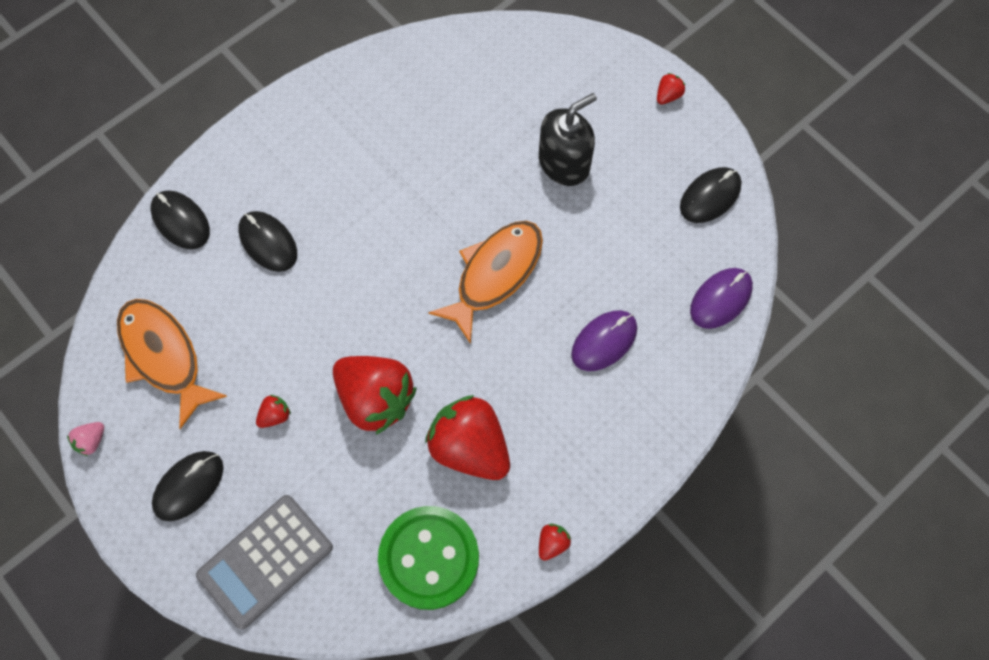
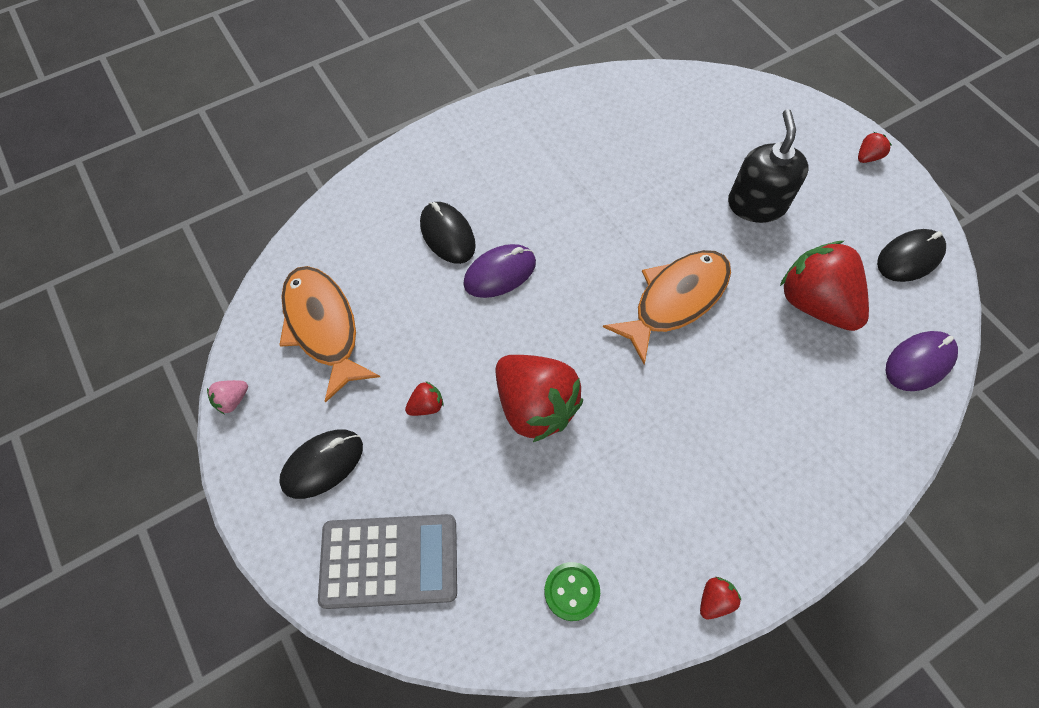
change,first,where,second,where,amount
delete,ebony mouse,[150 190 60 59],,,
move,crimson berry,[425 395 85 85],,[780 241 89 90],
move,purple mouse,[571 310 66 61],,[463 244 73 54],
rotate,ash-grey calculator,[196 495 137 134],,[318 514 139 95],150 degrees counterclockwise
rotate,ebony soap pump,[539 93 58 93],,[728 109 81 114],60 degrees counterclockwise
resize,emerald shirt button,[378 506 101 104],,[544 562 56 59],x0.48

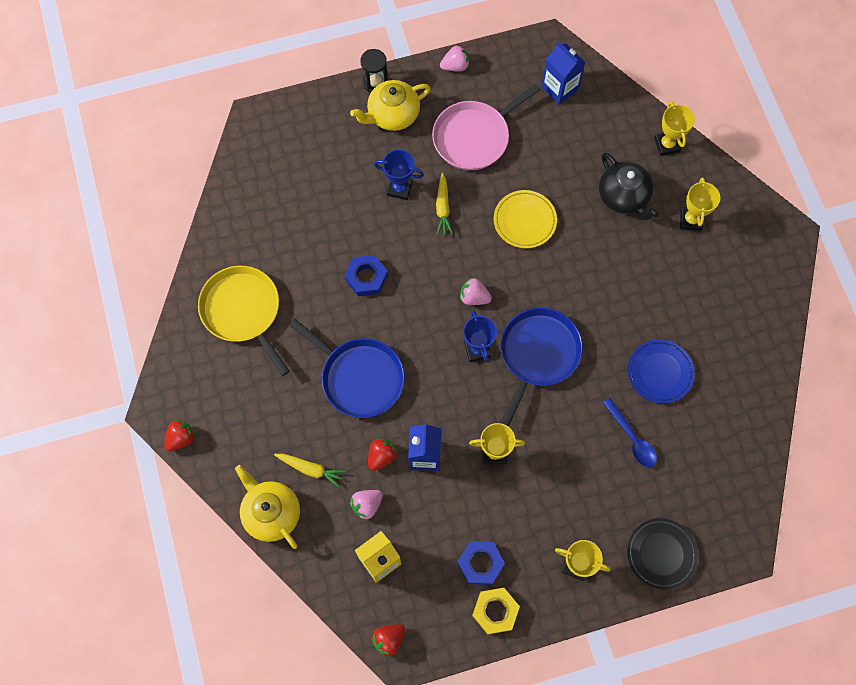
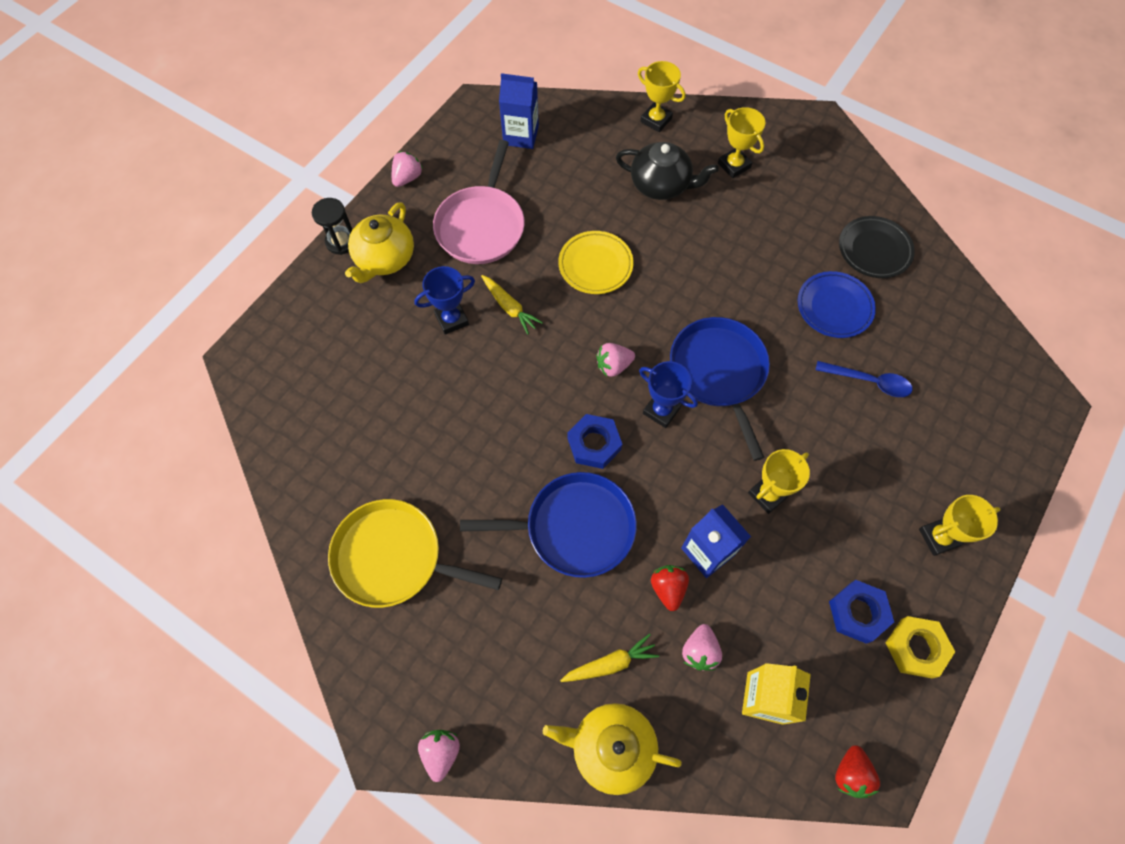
change,first,where,second,where,amount
move,cobalt nut,[344 255 44 41],,[568 414 54 55],
move,ebony dinner plate,[627 518 71 72],,[839 216 76 62],
recolor,crimson berry,[164 420 32 32],rose-pink berry,[418 730 42 52],

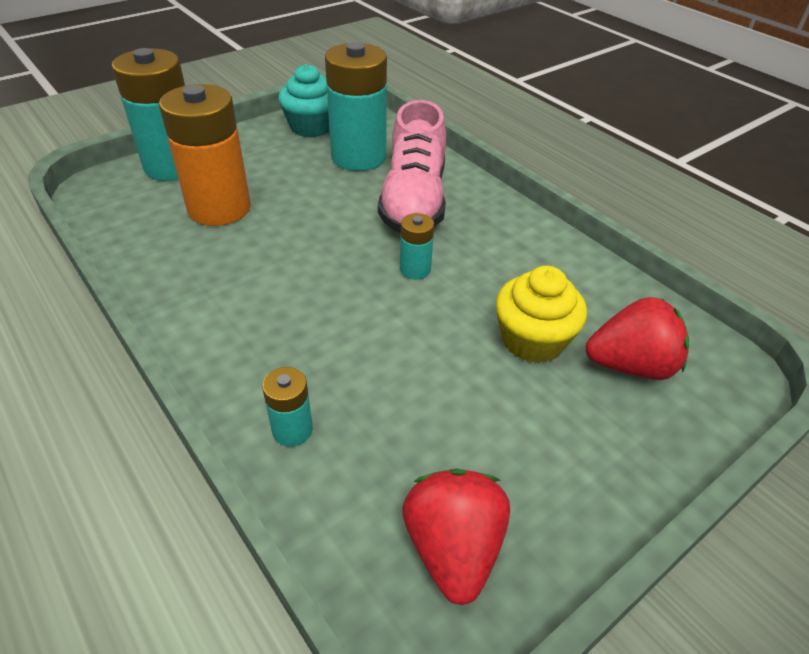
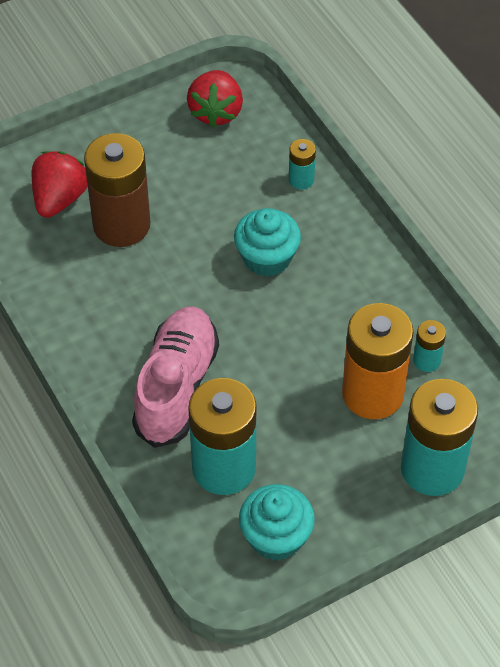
change,first,where,second,where,amount
insert,,,teal muffin,[234 208 67 69],
move,teal battery,[400 213 34 67],,[413 320 33 52],
replace,yellow muffin,[496 266 91 97],brown battery,[84 133 66 114],
rotate,crimson berry,[585 297 104 83],,[32 151 56 67],105 degrees clockwise

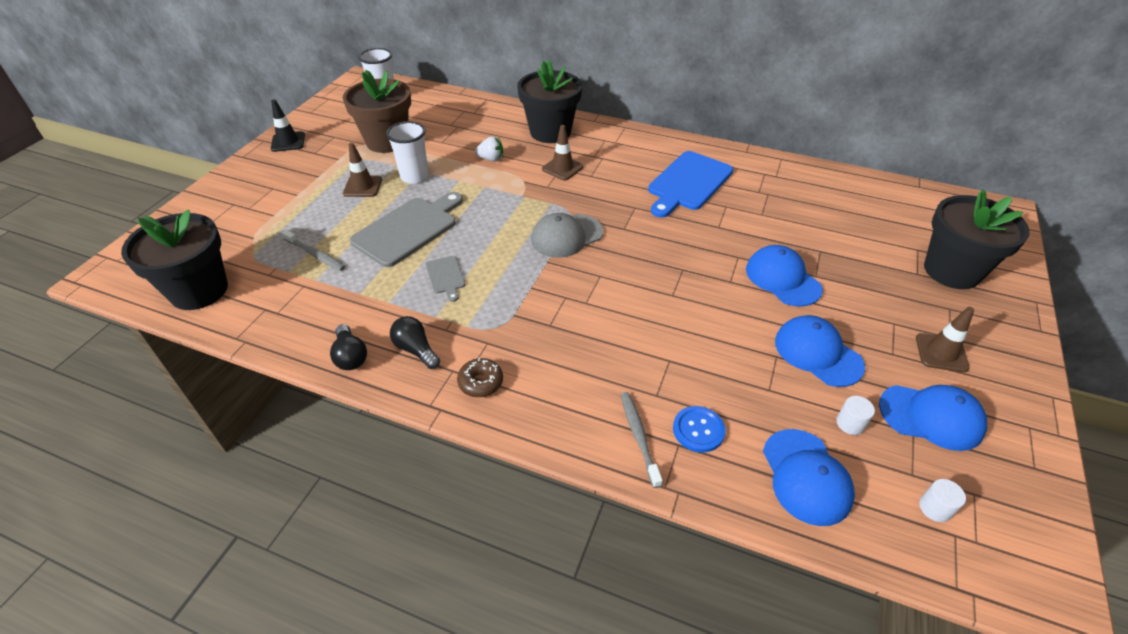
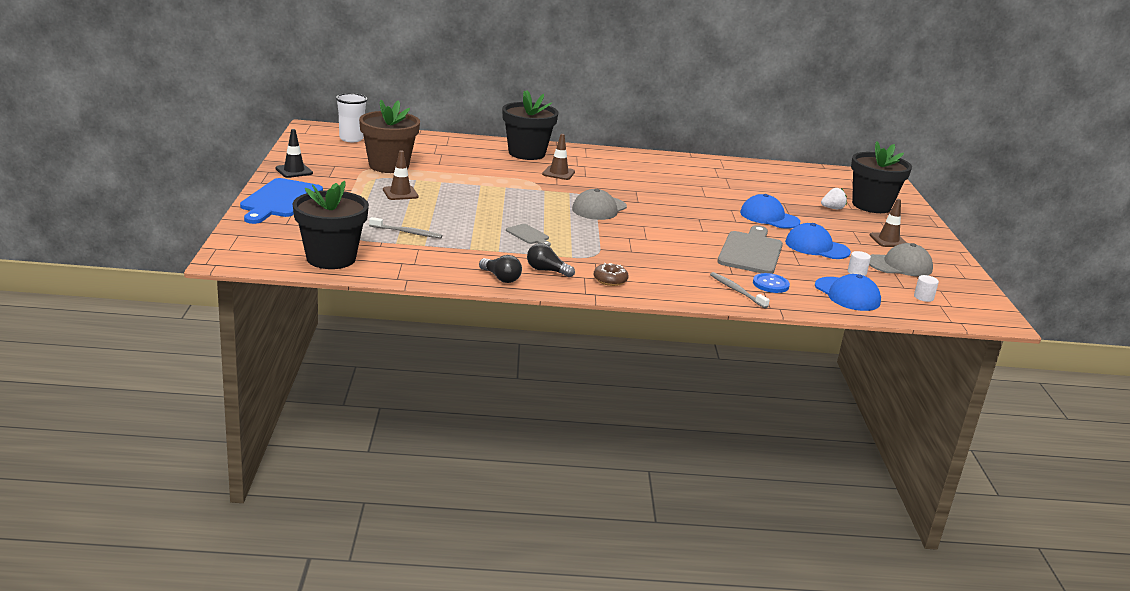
change,first,where,second,where,amount
delete,pure white cup,[386 121 43 63],,,
move,ash-grey chopping board,[350 192 113 75],,[717 225 66 49],
move,pure white berry,[475 136 28 26],,[821 188 26 21],
move,cobalt chopping board,[648 151 85 67],,[240 178 83 46],
recolor,cobalt peaked cap,[879 385 108 66],ash-grey peaked cap,[869 243 64 34],

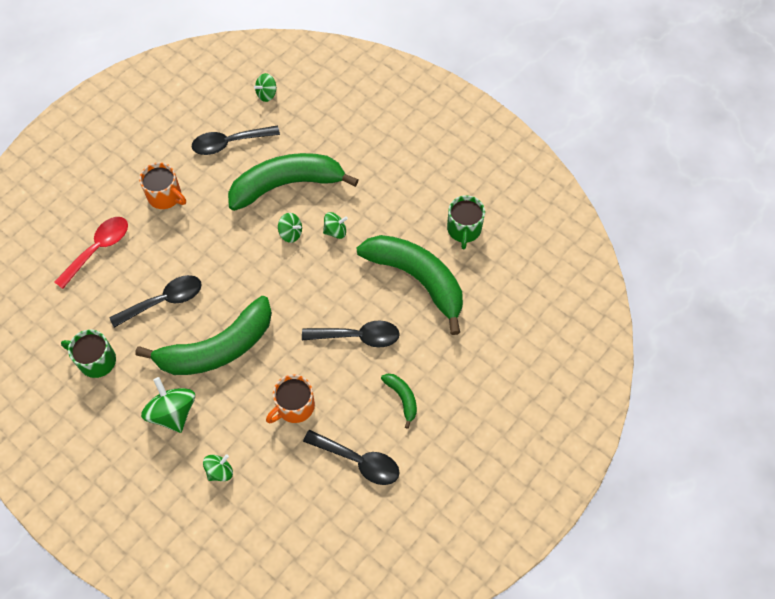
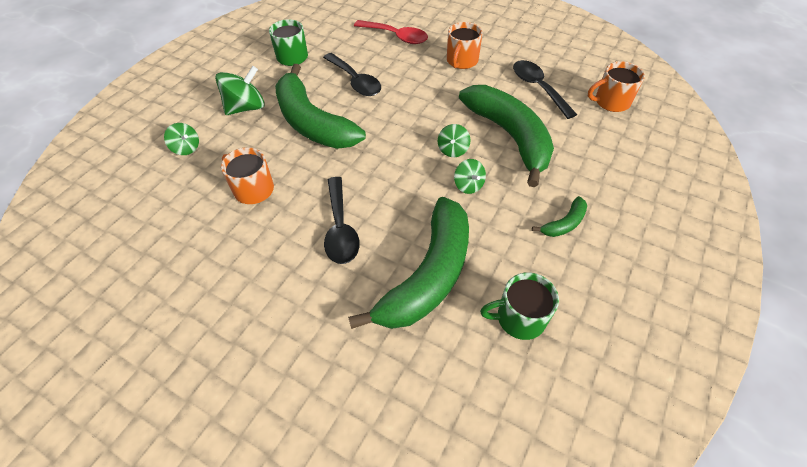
change,first,where,second,where,amount
delete,ebony teaspoon,[303 430 97 55],,,
move,emerald banana fruit,[381 374 36 55],,[532 196 55 41],
replace,emerald spinning top,[254 73 23 29],bright orange coffee mug,[588 61 57 51],

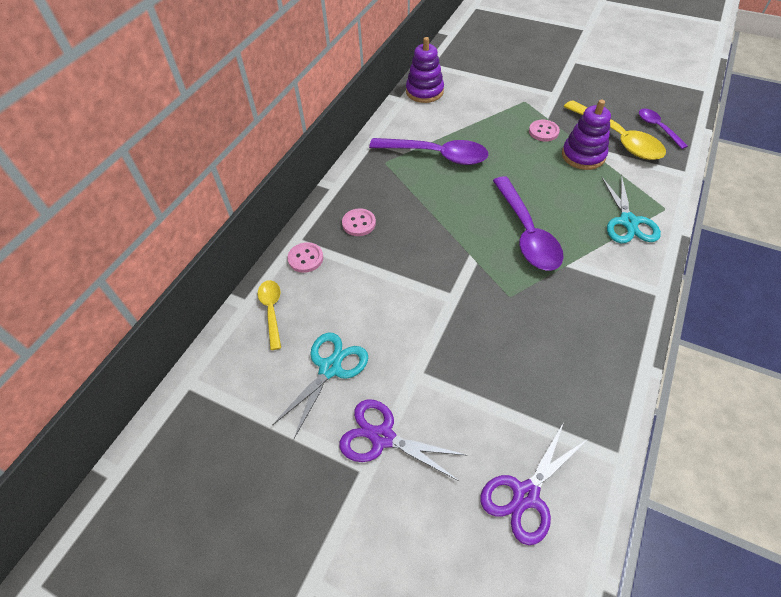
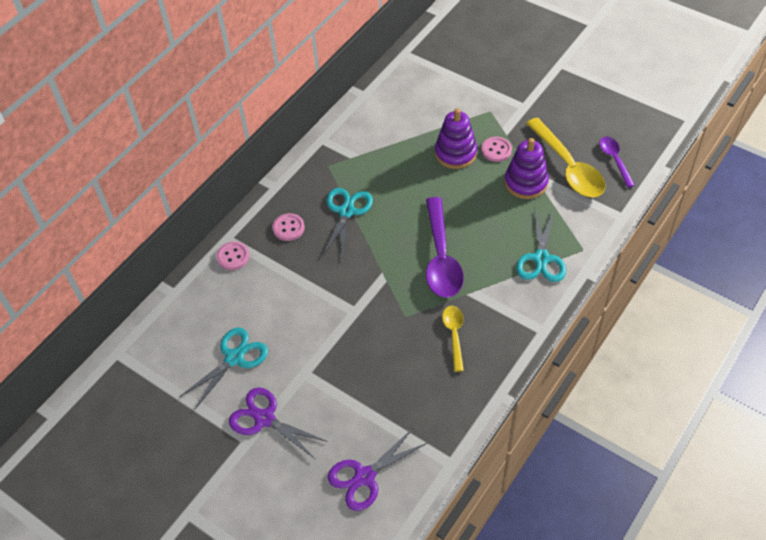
change,first,where,second,where,amount
delete,purple teaspoon,[369 138 119 27],,,
insert,,,teal pair of scissors,[323 188 50 70],
move,yellow teaspoon,[258 280 23 70],,[442 306 22 66],
move,purple stacking rings,[406 37 38 66],,[435 108 42 61],

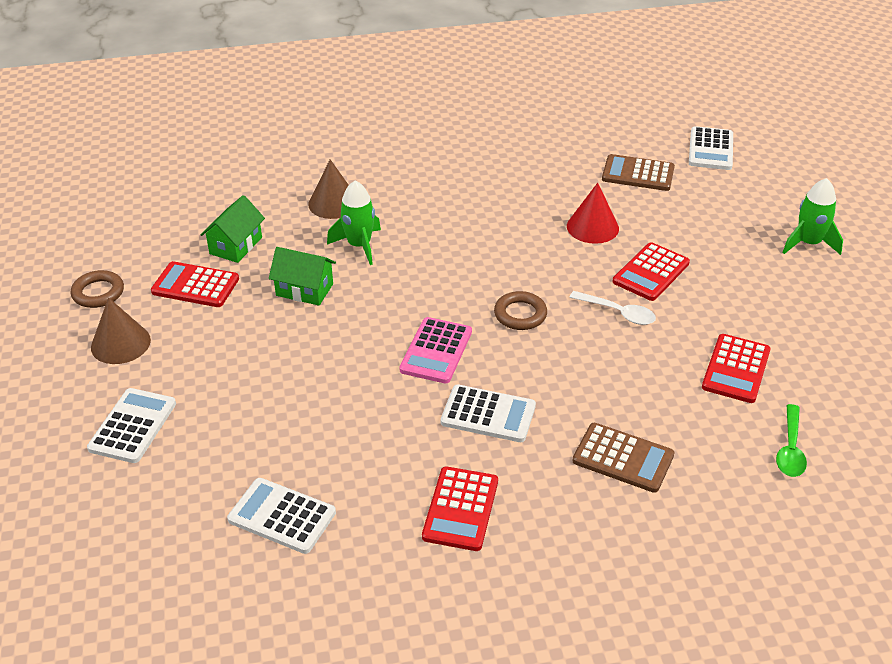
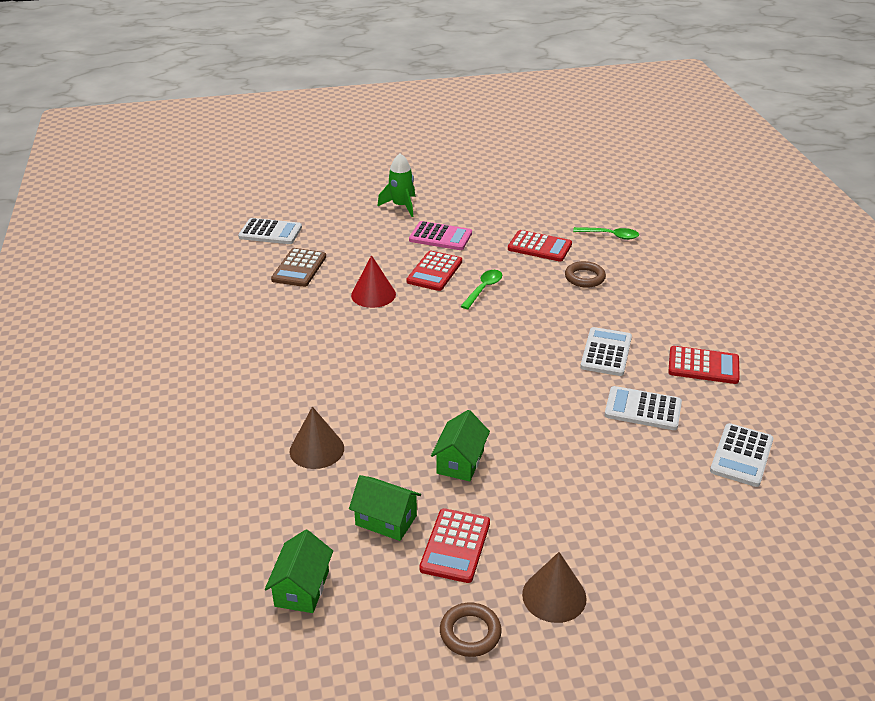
change,first,where,second,where,amount
delete,emerald toy rocket,[327 181 54 84],,,
delete,brown calculator,[573 423 101 70],,,
insert,,,emerald cottage,[265 530 68 83],
move,pure white calculator,[87 388 89 75],,[605 386 77 44],
move,rose-pink calculator,[399 317 73 66],,[409 221 63 29],
move,brown torus,[494 291 53 39],,[565 261 41 27],
recolor,pure white teaspoon,[569 291 87 34],emerald teaspoon,[461 270 41 39],
rotate,crimson calculator,[612 242 78 59],,[406 251 56 40],75 degrees clockwise

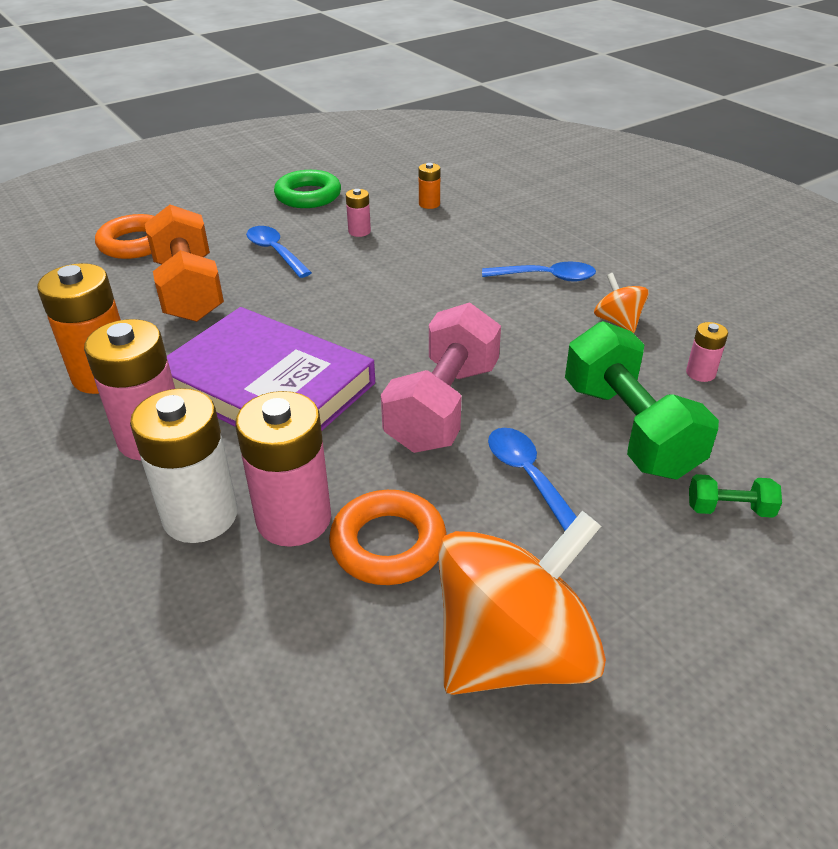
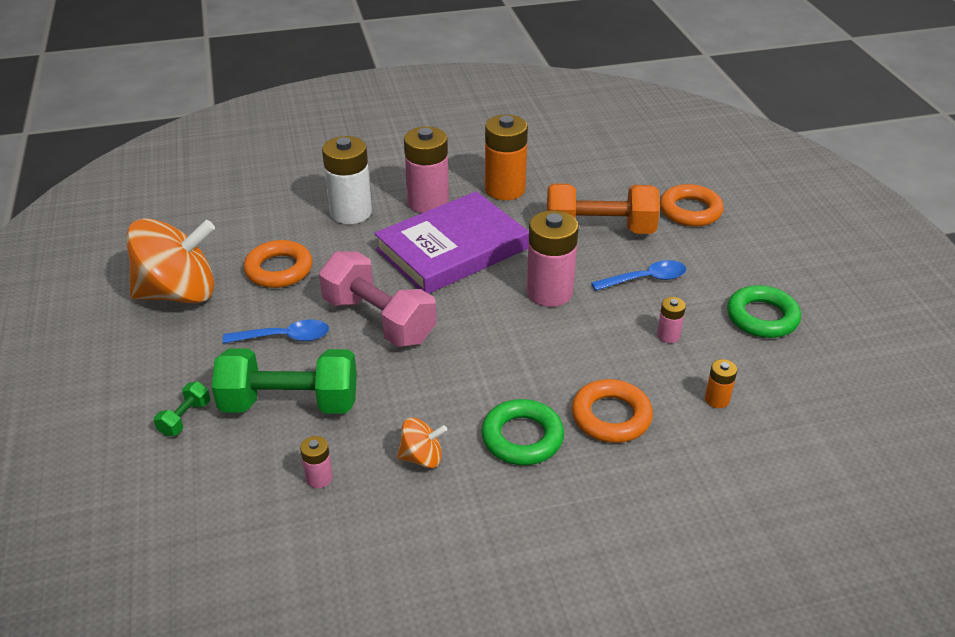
change,first,where,second,where,amount
insert,,,bright orange torus,[572 379 81 64],
move,rose-pink battery,[235 391 96 156],,[526 210 53 97],
replace,cobalt teaspoon,[482 262 114 20],emerald torus,[481 399 83 66],
rotate,bright orange spinning top,[438 511 168 184],,[126 218 89 86],90 degrees counterclockwise

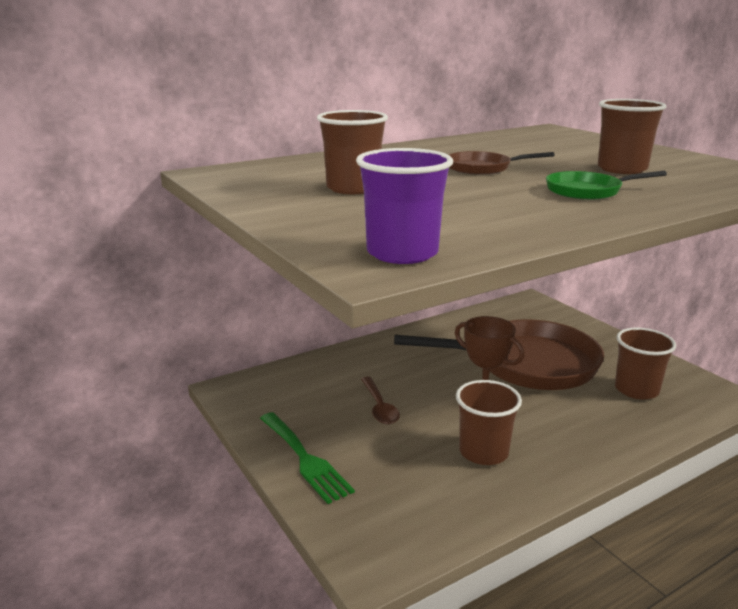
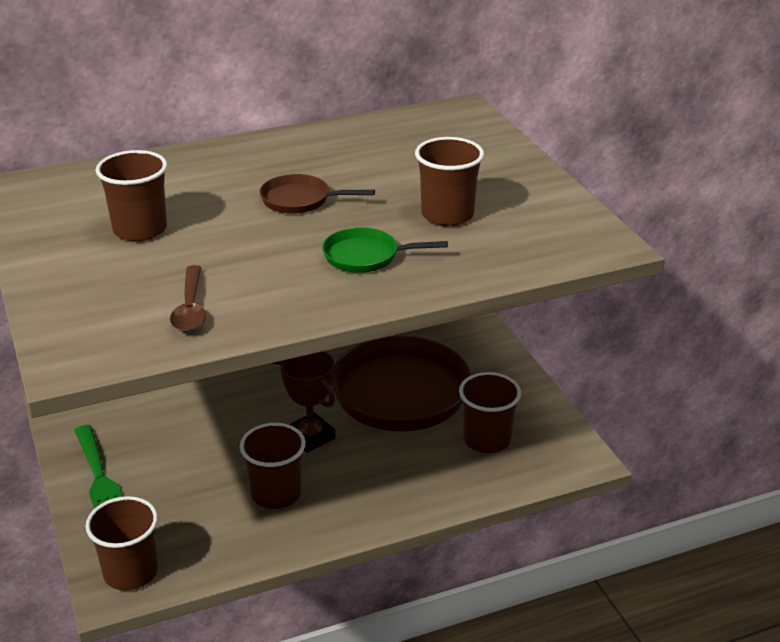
change,first,where,second,where,amount
delete,purple cup,[356 148 97 116],,,
insert,,,brown cup,[86 496 72 95],
move,brown teaspoon,[361 376 39 48],,[170 265 36 67],

